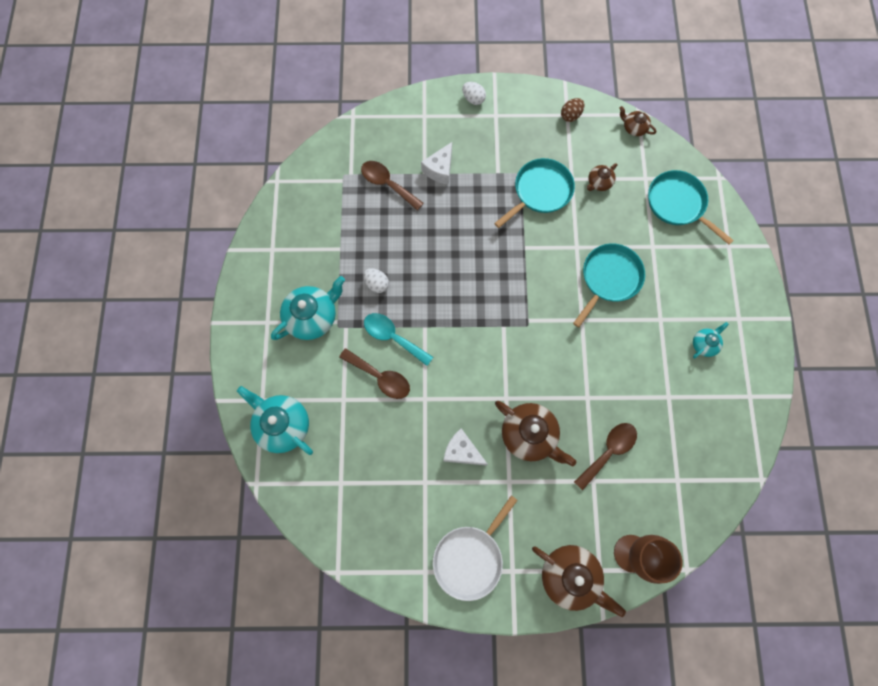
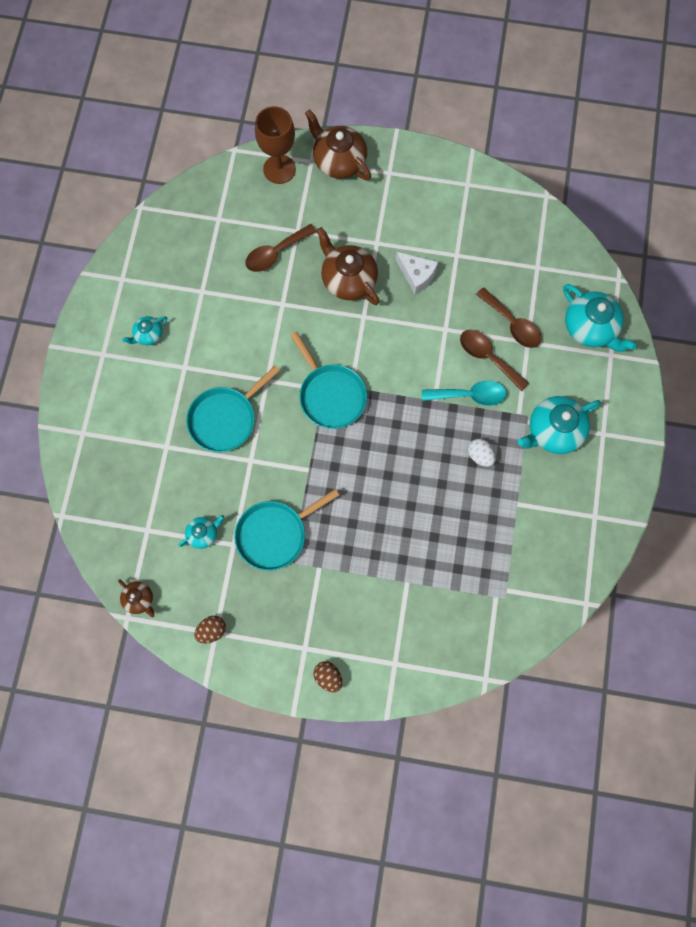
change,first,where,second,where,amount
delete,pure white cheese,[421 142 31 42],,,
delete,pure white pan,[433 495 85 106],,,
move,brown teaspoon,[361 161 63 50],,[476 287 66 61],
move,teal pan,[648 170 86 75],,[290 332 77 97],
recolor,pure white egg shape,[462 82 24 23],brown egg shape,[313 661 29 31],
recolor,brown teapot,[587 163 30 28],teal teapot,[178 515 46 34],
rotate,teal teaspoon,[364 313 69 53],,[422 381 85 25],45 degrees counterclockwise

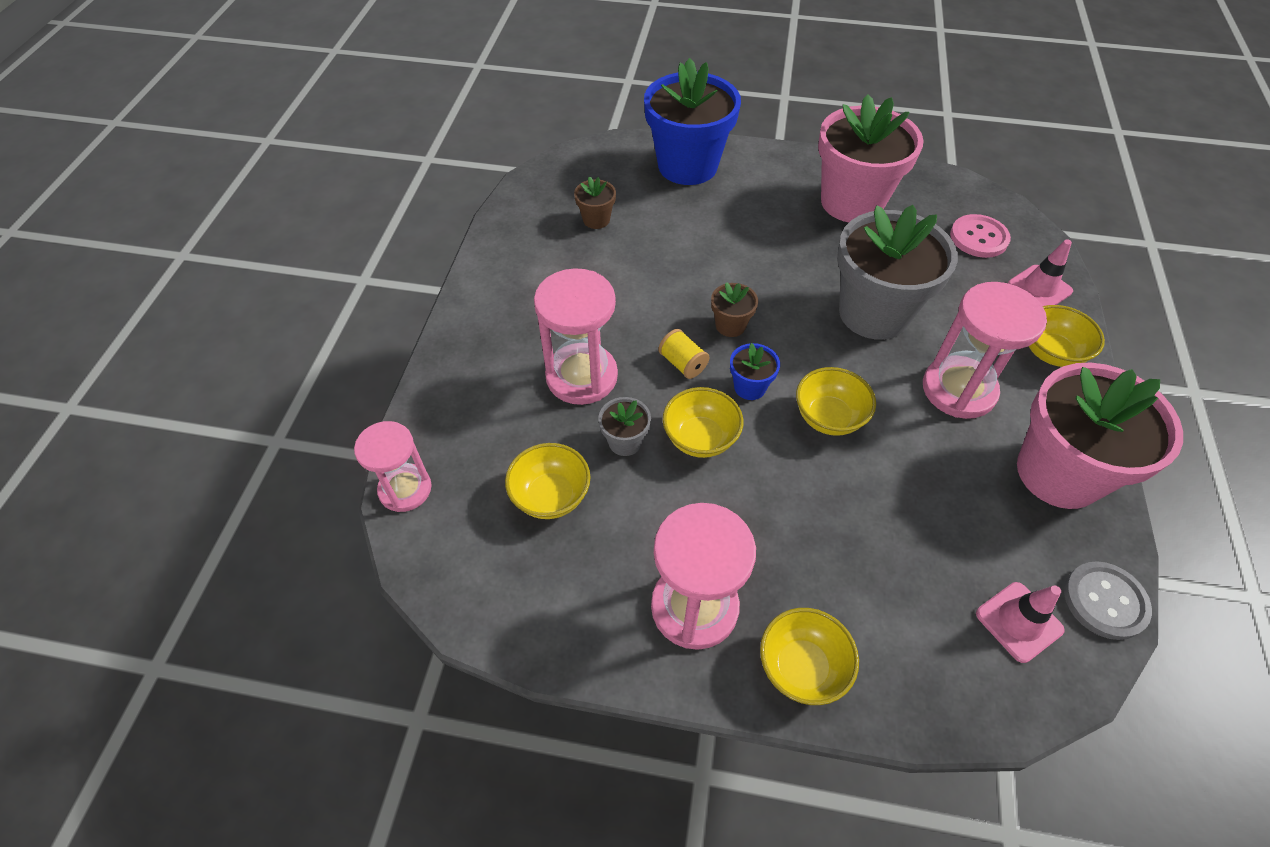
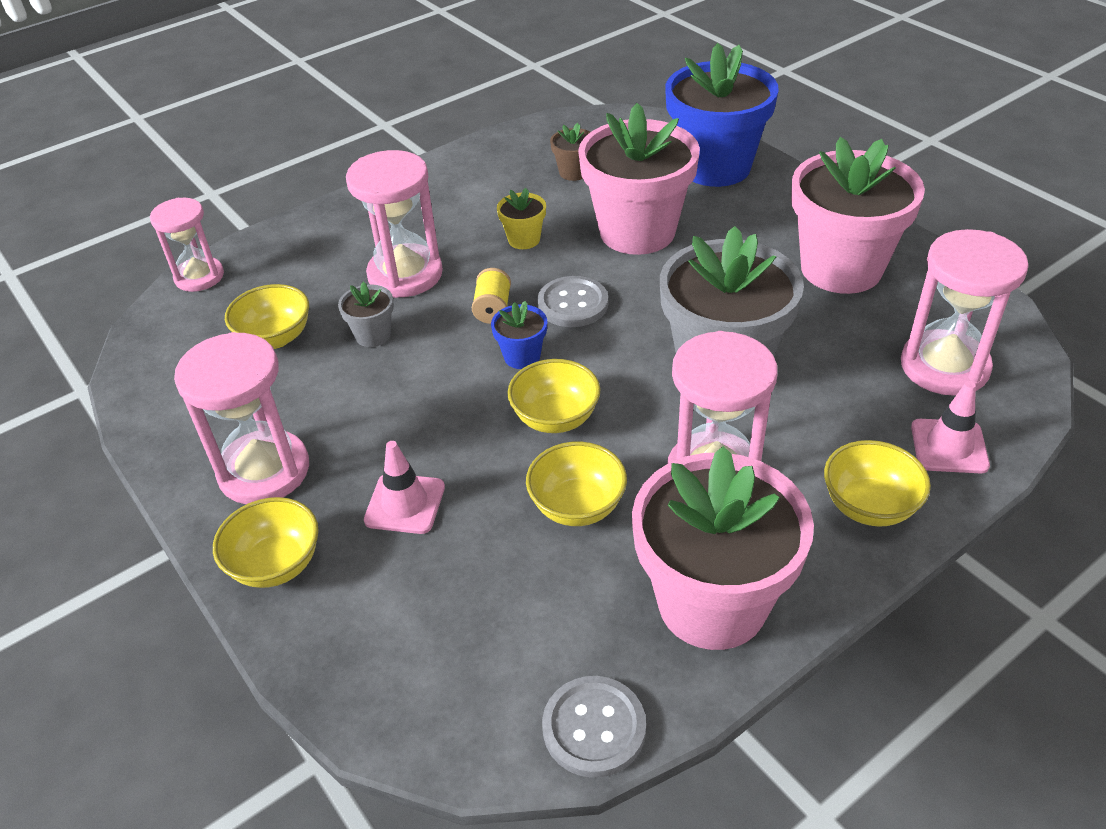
change,first,where,second,where,amount
insert,,,yellow flower pot,[497 188 49 61],
insert,,,rose-pink flower pot,[578 103 122 152],
move,yellow bowl,[663 387 80 71],,[526 442 101 84],
move,rose-pink road cone,[976 582 89 81],,[364 441 81 93],
replace,brown flower pot,[711 282 47 55],ash-grey shirt button,[537 276 71 51],
replace,rose-pink shirt button,[950 214 61 44],rose-pink hourglass,[901 229 128 167],

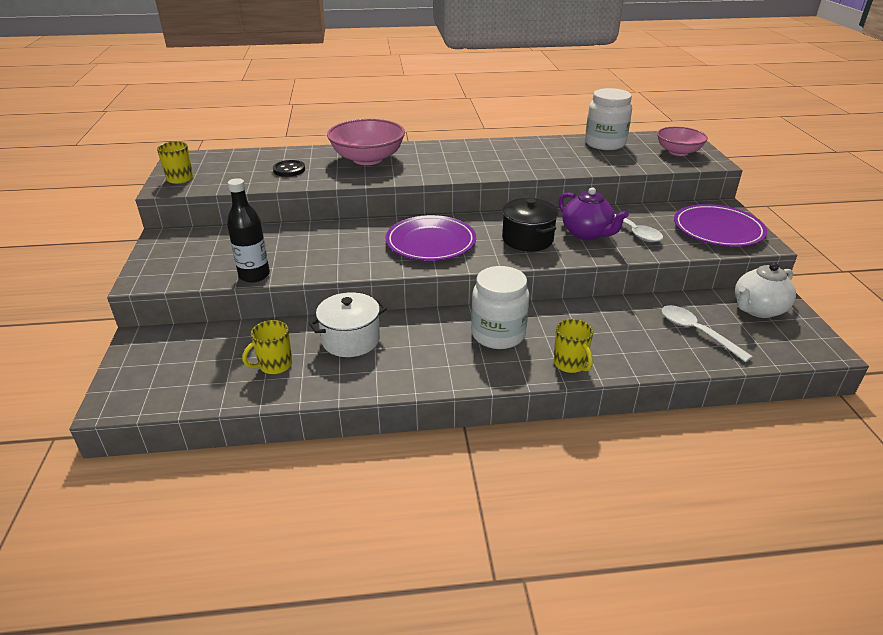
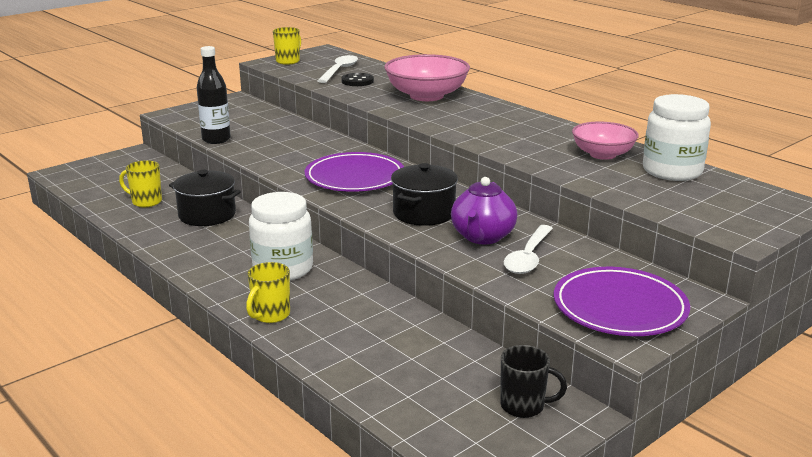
change,first,where,second,where,amount
move,rose-pink bowl,[657 127 51 29],,[572 122 67 38],
move,pure white teaspoon,[662 305 91 57],,[317 55 41 28],
replace,pure white teapot,[735 263 61 55],ebony coffee mug,[501 345 66 73],
recolor,pure white stockpot,[309 292 78 65],ebony stockpot,[169 170 72 56],

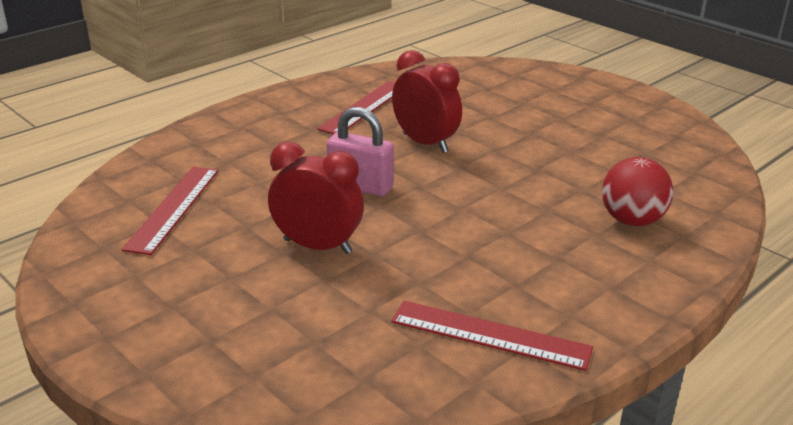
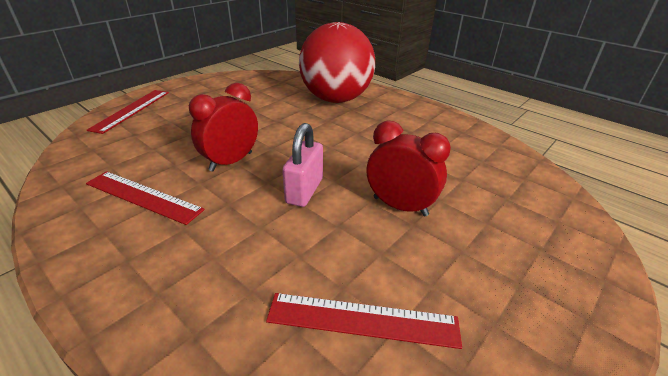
change,first,where,second,where,amount
move,crimson measuring stick,[391 301 202 70],,[87 90 82 44],
rotate,crimson clock,[268 142 96 112],,[367 121 84 95],105 degrees clockwise
resize,crimson play ball,[602 157 71 69],,[299 22 76 81],x1.96

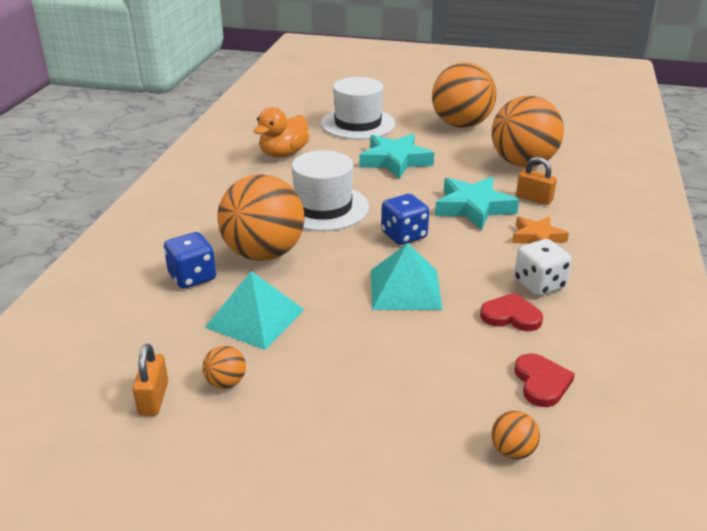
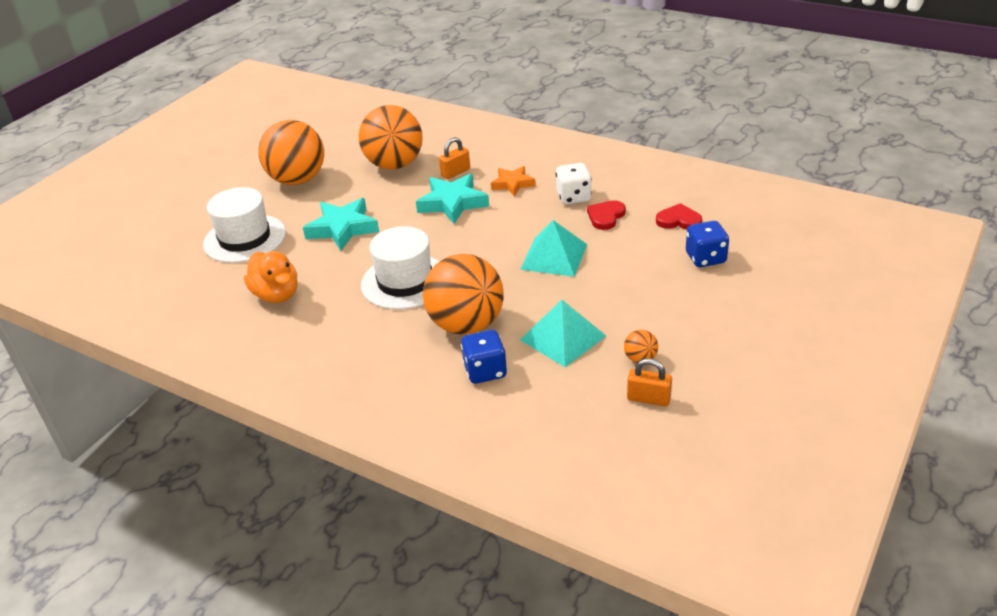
change,first,where,second,where,amount
delete,bright orange play ball,[491 411 49 48],,,
move,cobalt dice,[381 194 48 51],,[686 221 43 46],

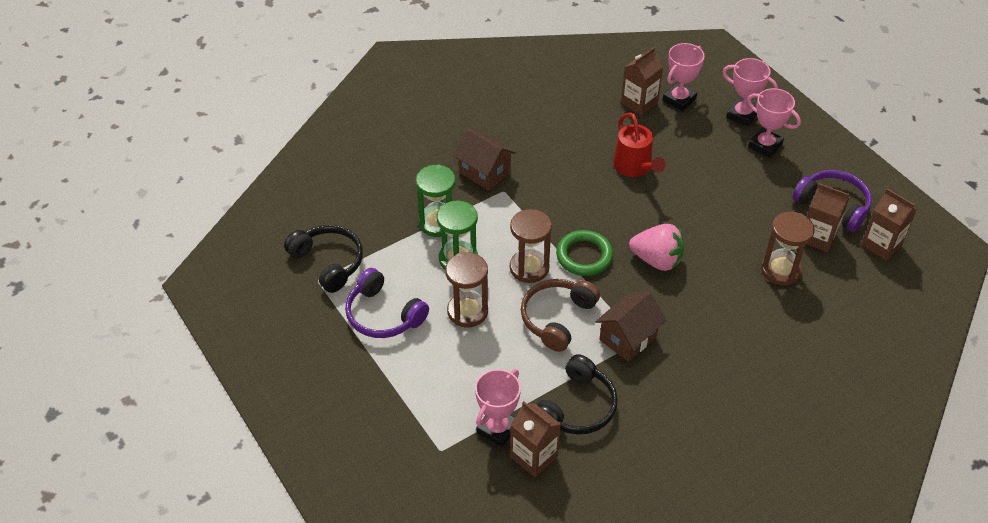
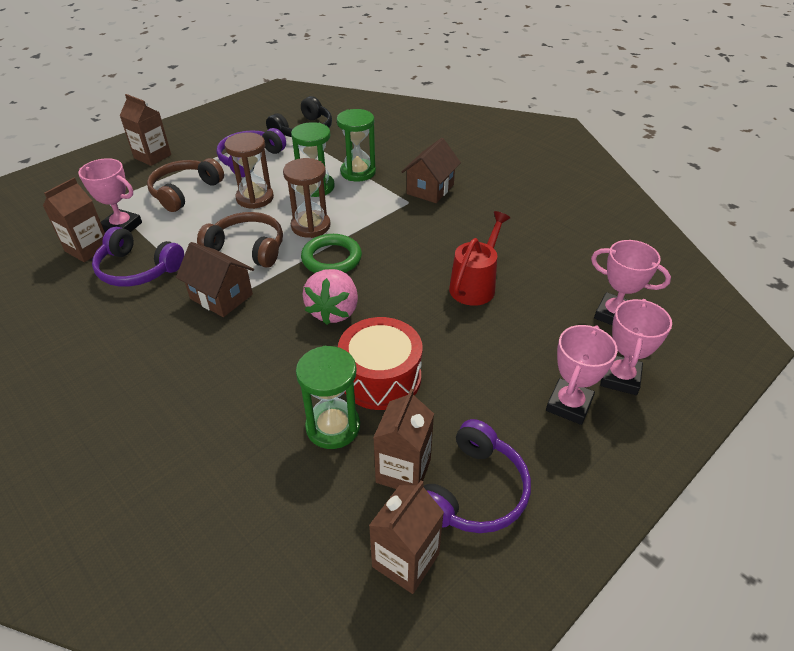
change,first,where,second,where,amount
insert,,,brown over-ear headphones,[147 158 77 54],
insert,,,crimson snare drum,[338 317 84 93],
move,brown carton,[621 47 42 68],,[120 94 51 72],
recolor,ebony over-ear headphones,[537 354 81 80],purple over-ear headphones,[92 227 92 60],
recolor,brown hourglass,[761 212 54 74],emerald hourglass,[296 346 64 103],
rotate,crimson watering can,[613 112 53 65],,[449 211 61 95],150 degrees clockwise

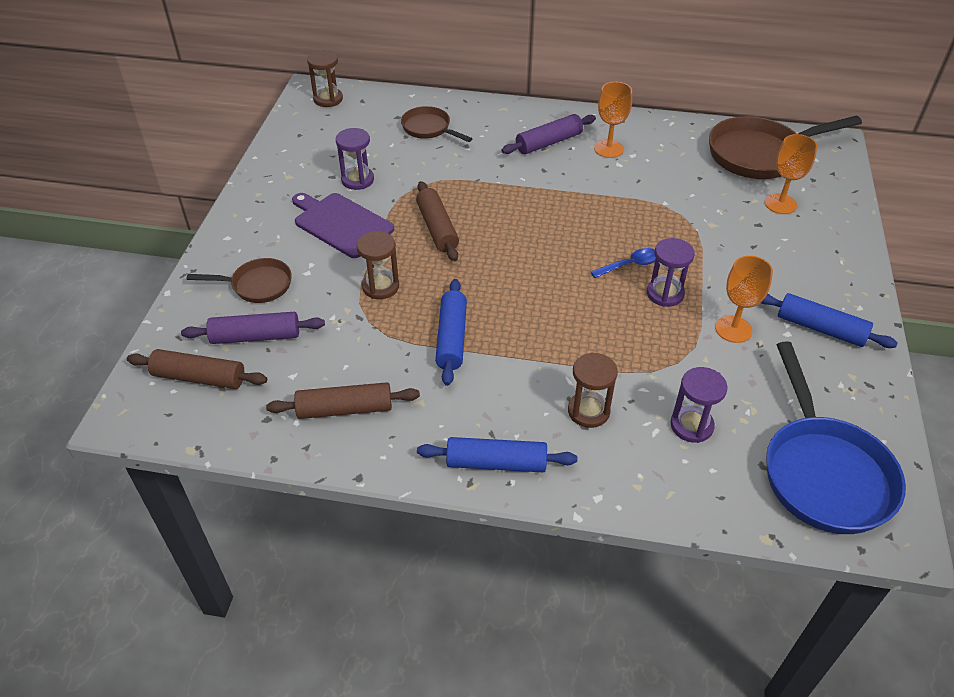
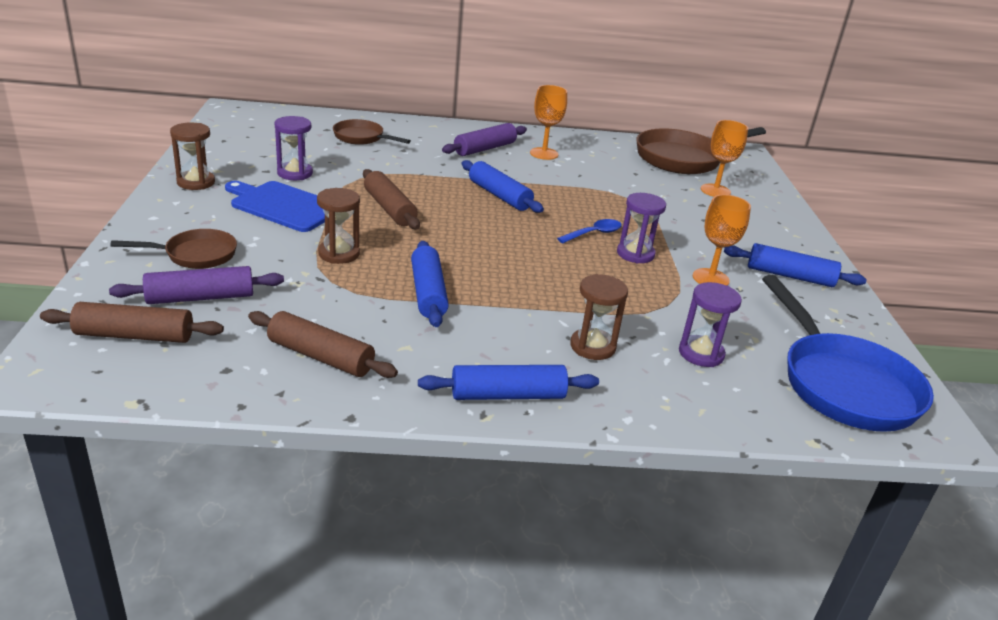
change,first,where,second,where,amount
insert,,,cobalt rolling pin,[462 160 82 53],
move,brown hourglass,[307 50 36 57],,[170 122 45 68],
recolor,purple chopping board,[292 193 102 65],cobalt chopping board,[225 181 100 51],
rotate,brown rolling pin,[266 382 154 37],,[248 311 150 67],45 degrees clockwise

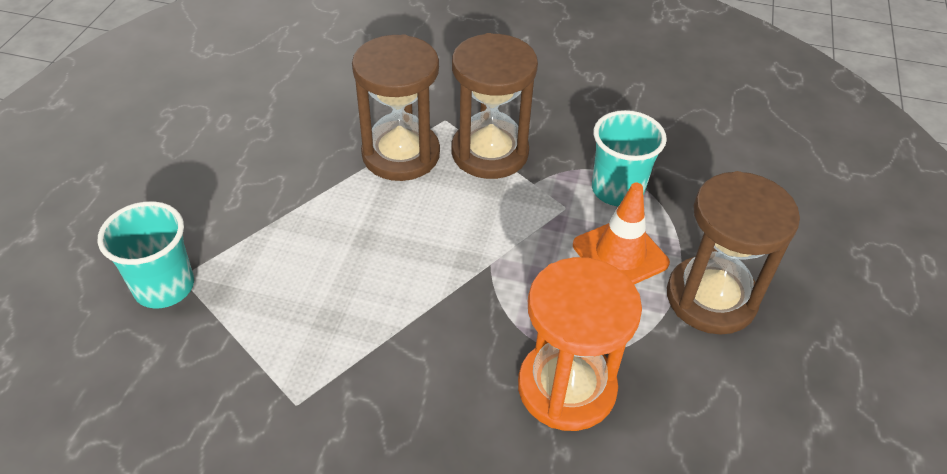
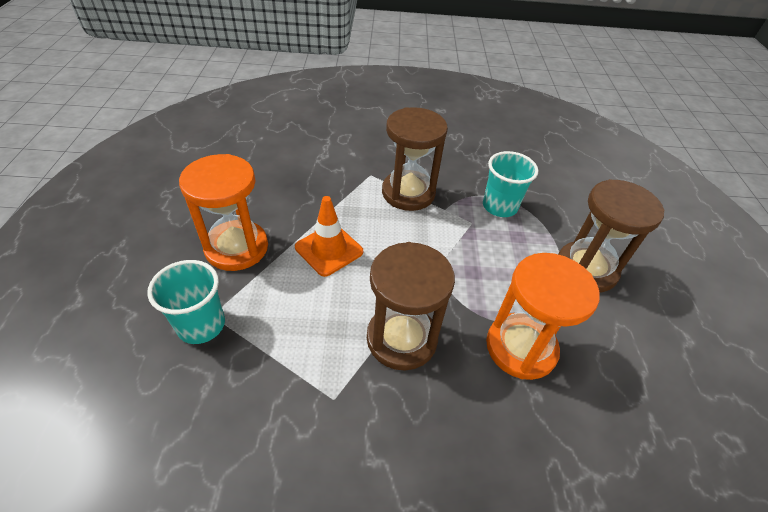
change,first,where,second,where,amount
insert,,,bright orange hourglass,[179 154 89 117],
move,brown hourglass,[352 34 88 147],,[367 242 88 128],
move,bright orange road cone,[573 183 97 101],,[295 196 68 81],

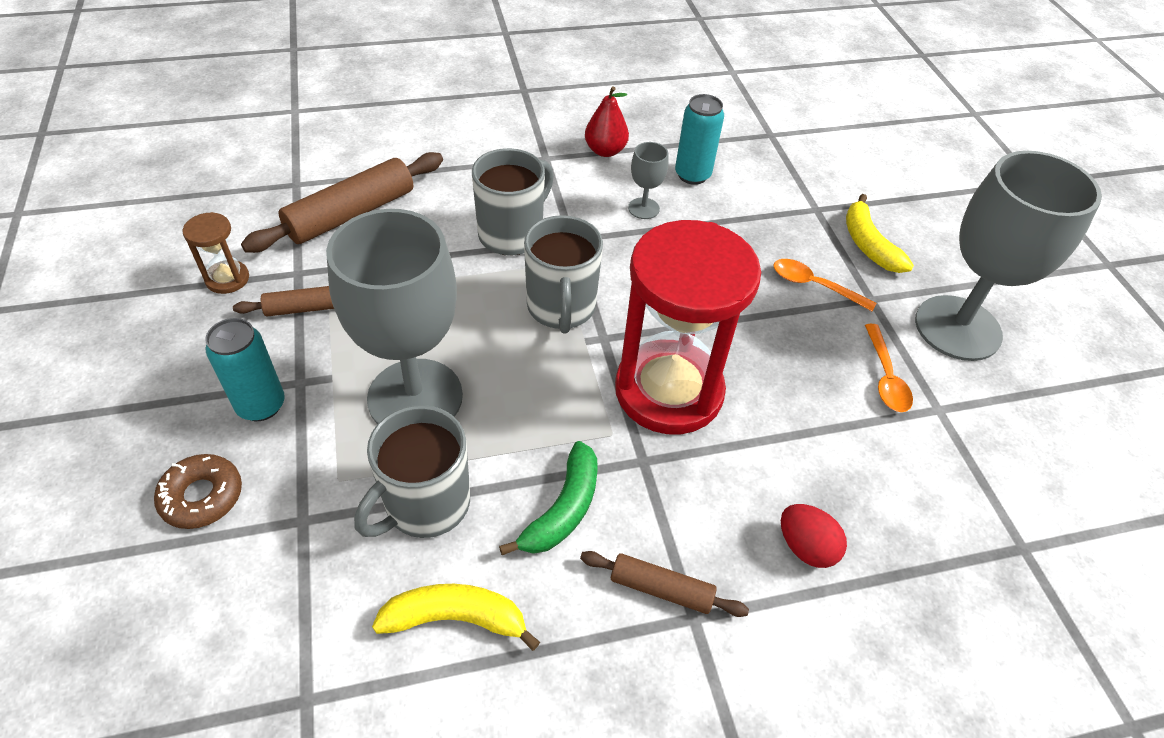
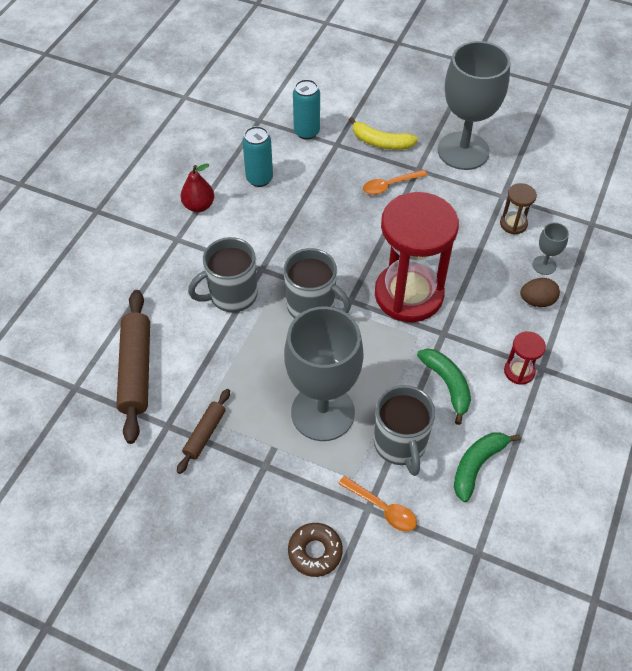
change,first,where,second,where,amount
move,brown hourglass,[183 212 66 82],,[500 183 37 51],
move,teal soda can,[205 318 80 103],,[293 79 27 61],
move,ash-grey wine glass,[628 142 41 77],,[533 223 36 52],
move,bright orange teaspoon,[865 324 48 88],,[338 476 79 56],
replace,brown rolling pin,[580 551 169 66],crimson hourglass,[504 331 42 54],
recolor,yellow banana fruit,[372 584 168 67],emerald banana fruit,[454 432 67 70],
recolor,crimson egg shape,[781 504 66 64],brown egg shape,[520 278 40 29],
rotate,ash-grey coffee mug,[472 148 82 108],,[188 237 69 75],105 degrees counterclockwise

